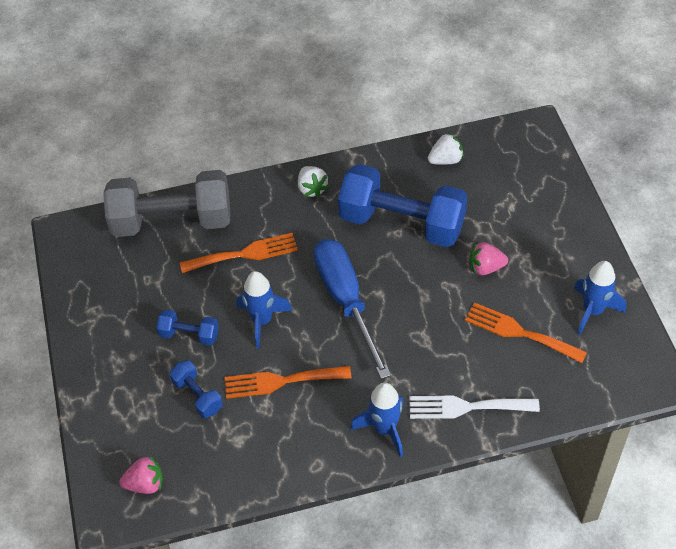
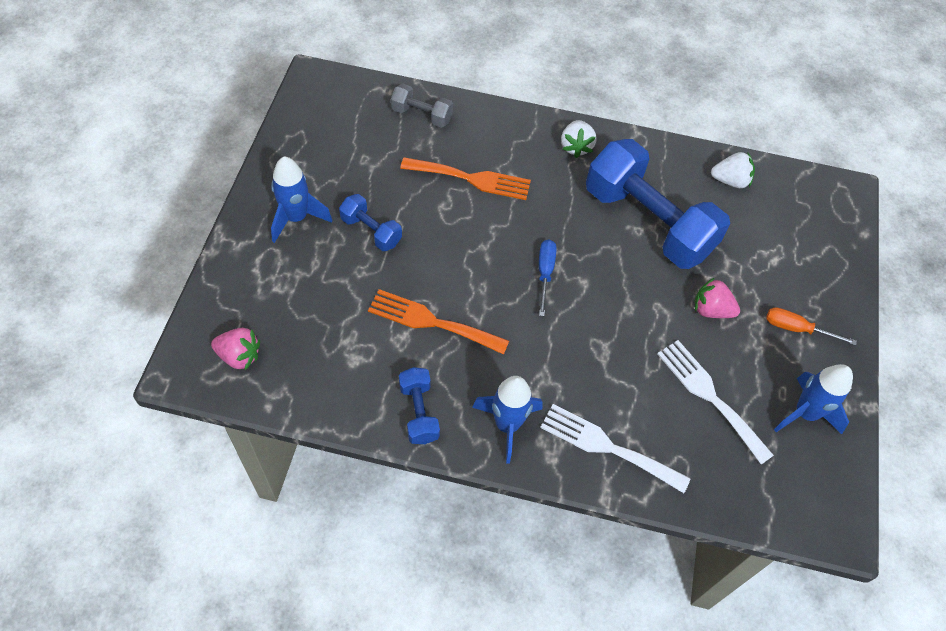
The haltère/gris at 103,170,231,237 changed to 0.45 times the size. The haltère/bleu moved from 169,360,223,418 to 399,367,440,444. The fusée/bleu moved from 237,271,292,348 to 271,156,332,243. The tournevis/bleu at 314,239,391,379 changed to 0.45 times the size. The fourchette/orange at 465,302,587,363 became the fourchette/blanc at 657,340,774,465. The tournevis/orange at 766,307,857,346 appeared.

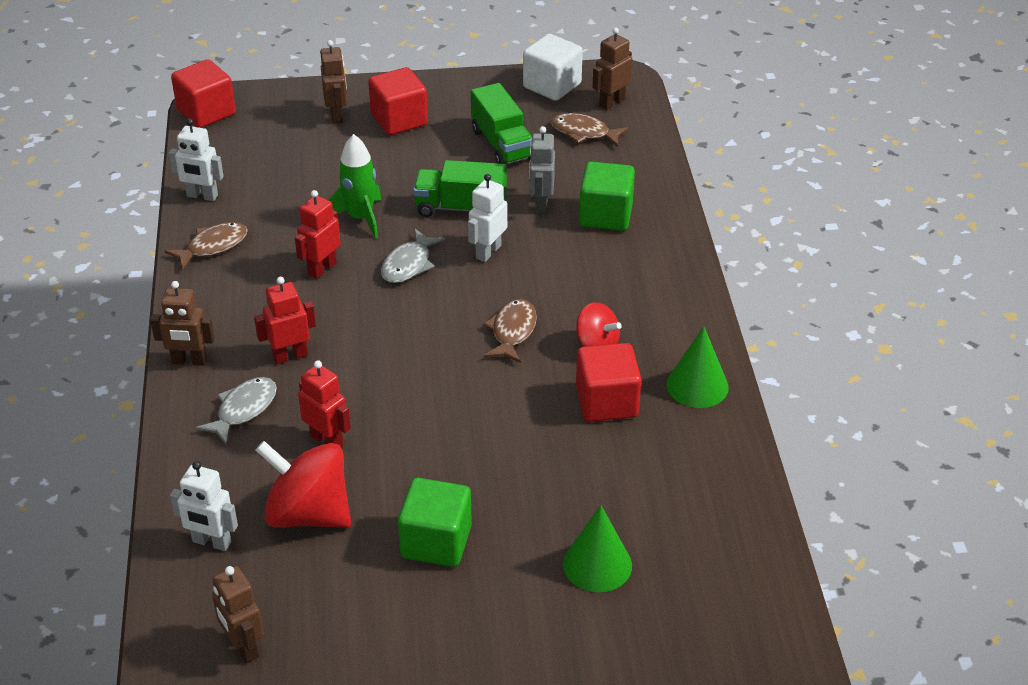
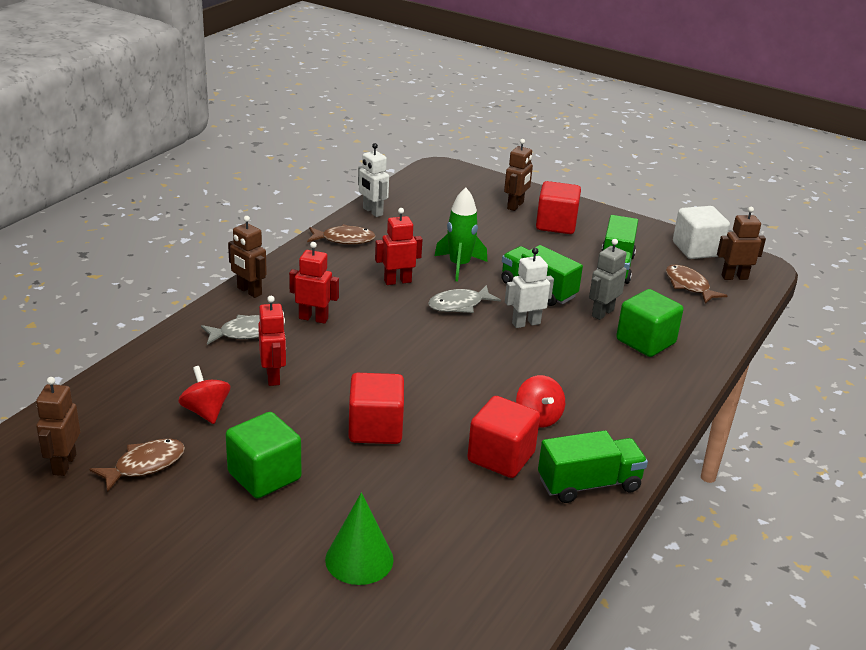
The robot/blanc at 170,461,238,551 disappeared. The cube/rouge moved from 171,59,236,128 to 349,373,404,444. The toupie/rouge at 255,441,351,528 changed to 0.58 times the size. The poisson/marron moved from 483,299,537,363 to 90,439,185,492. The cône/vert at 666,327,728,408 was replaced by the camion/vert at 538,430,648,503.

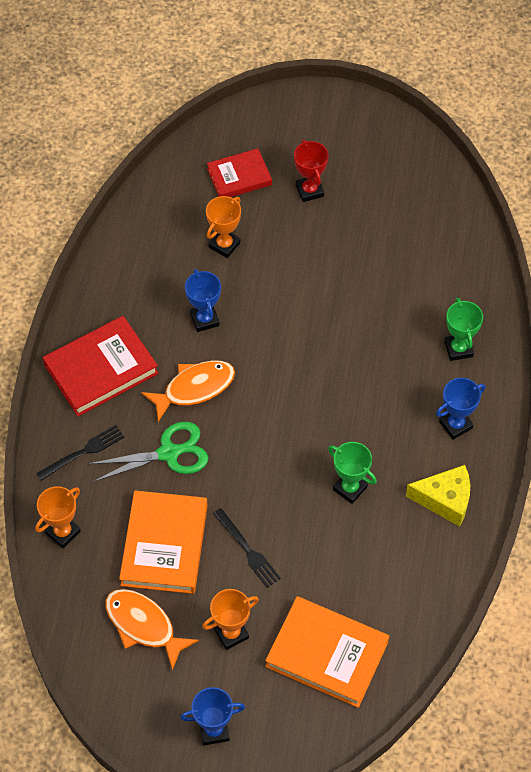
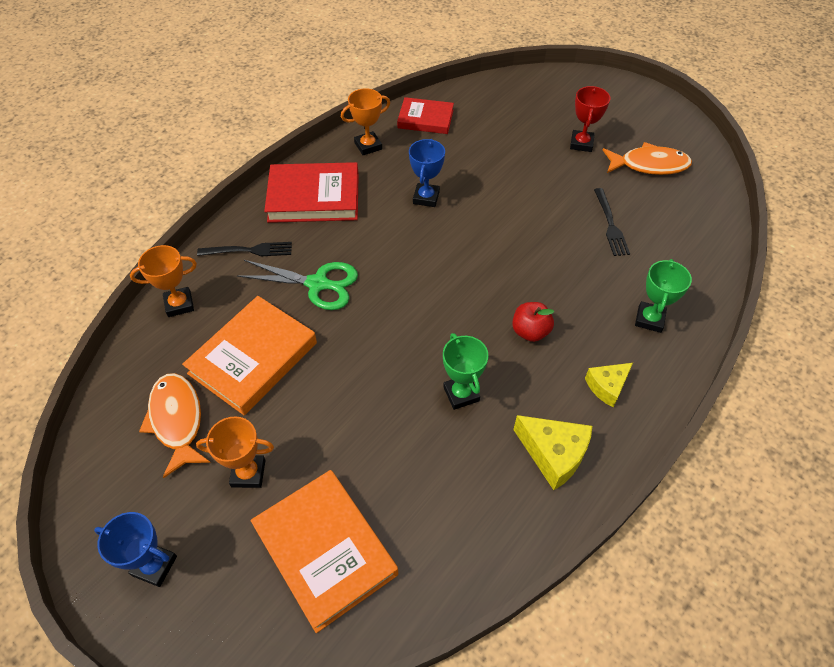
The poisson/orange moved from 141,361,235,422 to 603,142,692,175. The trophée/orange moved from 206,196,241,258 to 341,88,390,155. The livre/rouge moved from 207,148,272,197 to 397,97,454,134. The fourchette/noir moved from 213,508,281,588 to 594,188,630,256. The trophée/bleu at 436,378,485,440 was replaced by the fromage/jaune at 585,363,633,407. The pomme/rouge at 512,302,554,342 appeared.

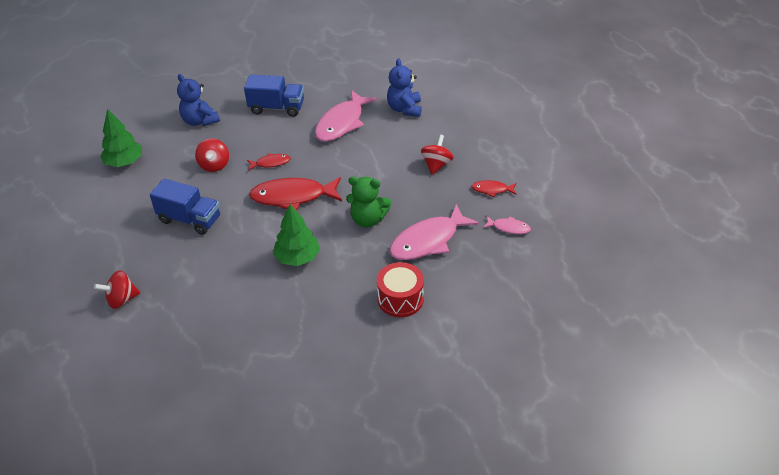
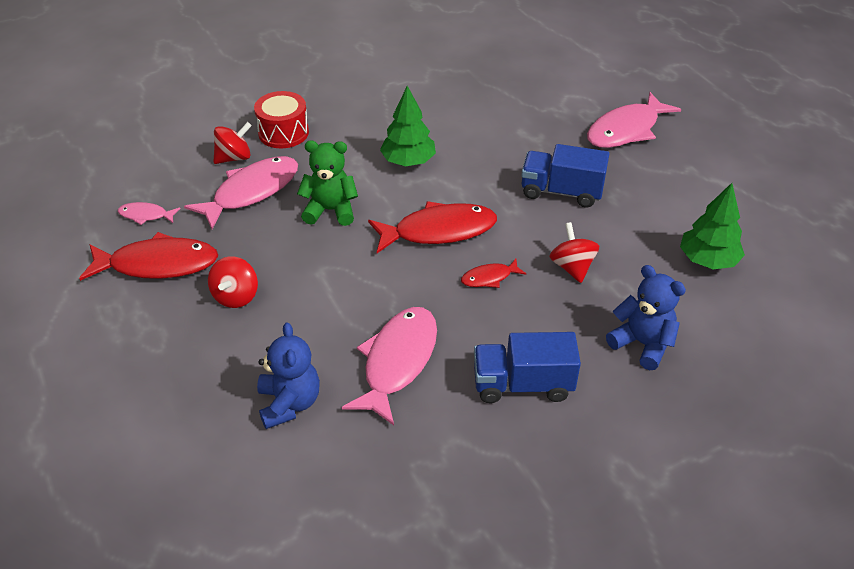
The toupie/rouge moved from 94,270,140,309 to 213,122,252,164. The poisson/rouge at 471,180,517,197 changed to 2.05 times the size. The poisson/rose at 587,92,681,148 appeared.

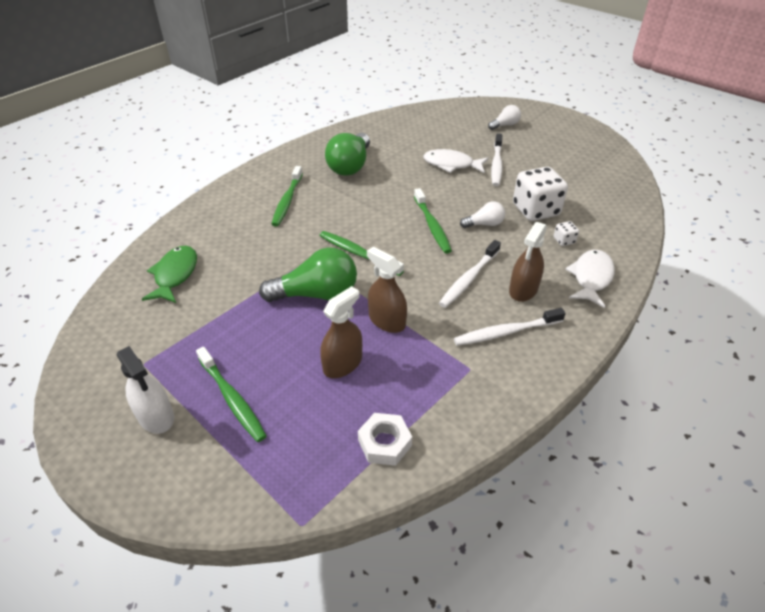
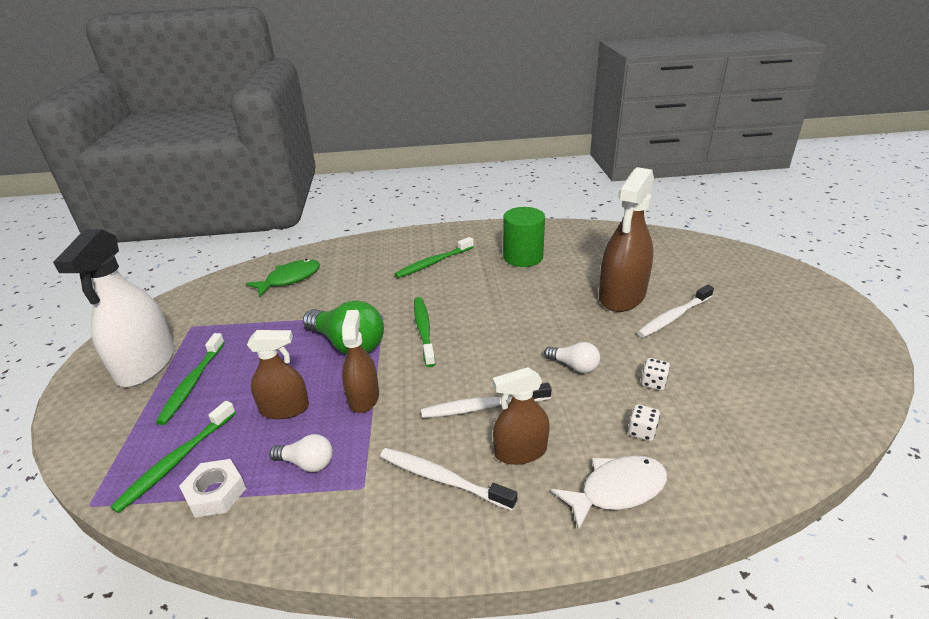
The vaporisateur/blanc at 117,346,174,434 changed to 1.71 times the size. The ampoule/vert at 325,133,370,176 was replaced by the cylindre/vert at 503,207,545,267. The brosse à dents/vert moved from 414,188,452,254 to 110,401,236,513. The poisson/blanc at 423,149,489,173 was replaced by the vaporisateur/marron at 599,167,654,312. The ampoule/blanc moved from 488,105,521,130 to 269,434,333,472. The dé/blanc at 513,167,568,221 changed to 0.43 times the size.

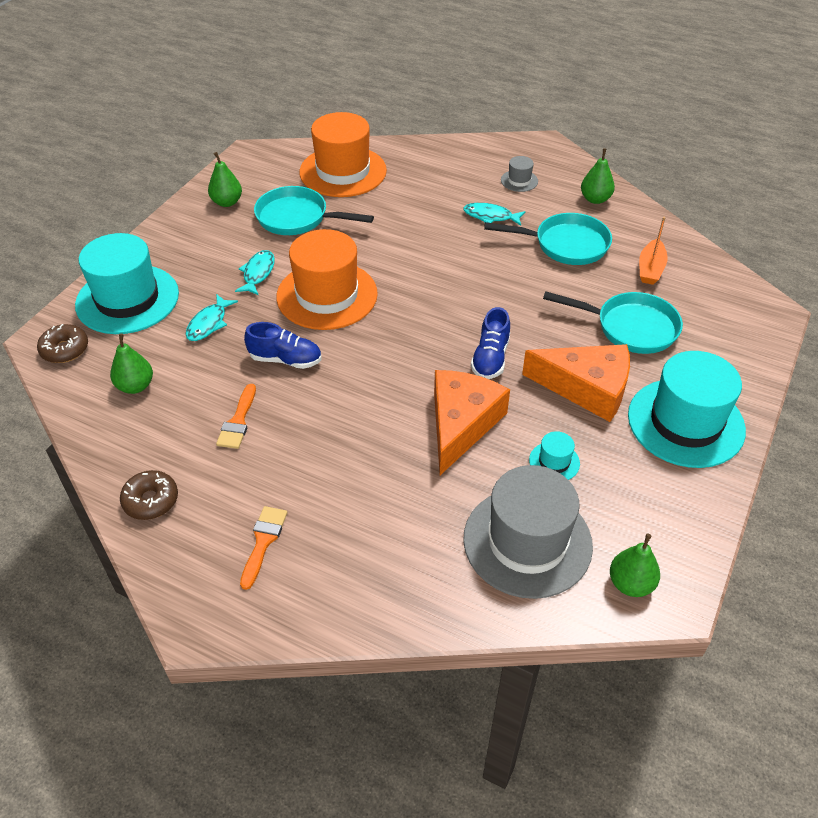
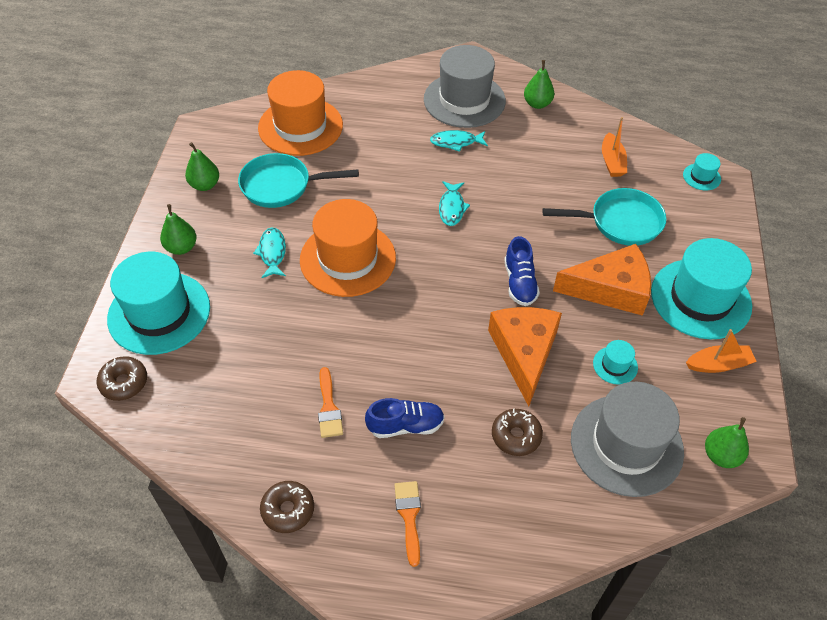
The poire/vert moved from 110,333,153,394 to 160,204,197,255. The poisson/turquoise moved from 186,294,238,341 to 439,181,470,226. The chaussure/bleu moved from 244,322,322,369 to 365,398,445,438. The poêle/turquoise at 484,213,612,265 disappeared. The chapeau/gris at 501,156,538,192 changed to 2.36 times the size. The beignet/marron at 492,409,543,456 appeared. The chapeau/turquoise at 683,153,721,191 appeared. The bateau/orange at 686,329,757,373 appeared.

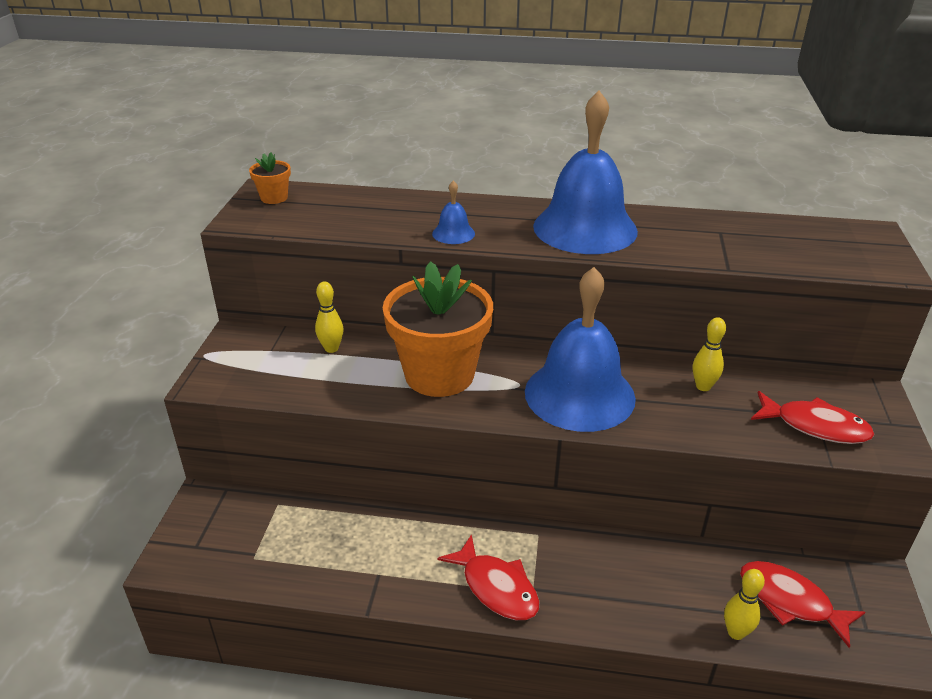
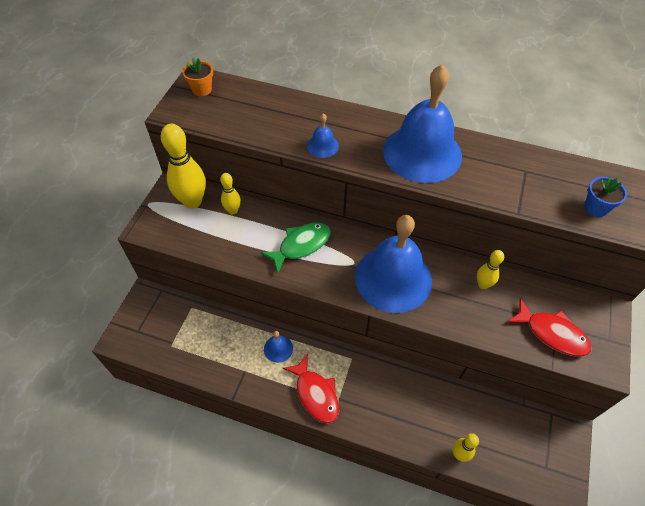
The pot de fleurs/orange at 383,261,493,397 was replaced by the poisson/vert at 261,222,331,273. The poisson/rouge at 740,561,865,648 disappeared. The quille/jaune at 161,124,206,209 appeared. The cloche/bleu at 264,331,293,363 appeared. The pot de fleurs/bleu at 584,177,627,217 appeared.

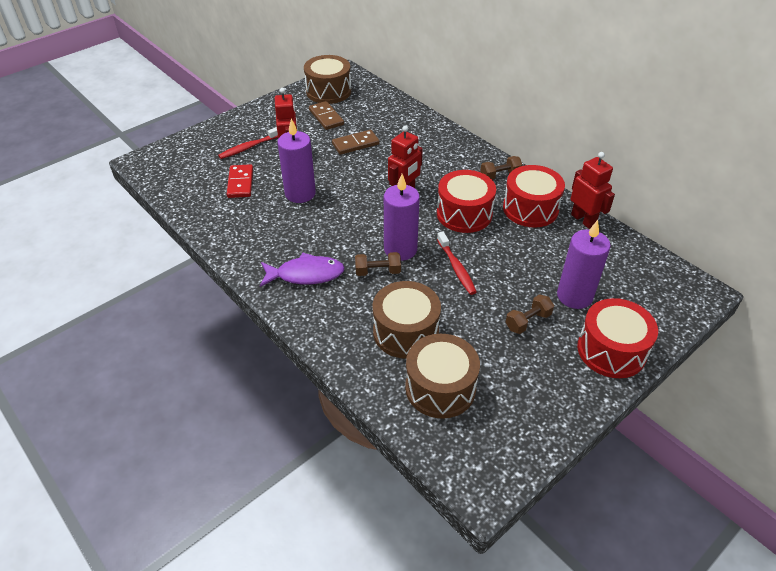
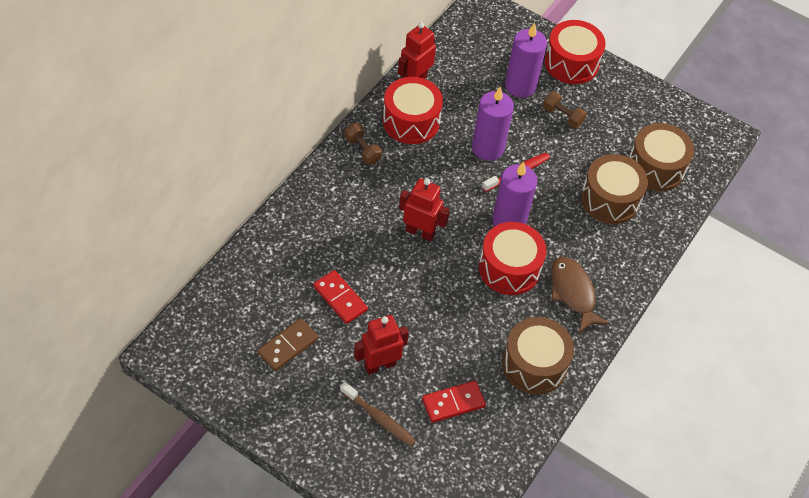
The brosse à dents/rouge at 218,127,278,159 became the brosse à dents/marron at 340,382,416,446. The poisson/violet at 260,253,345,287 became the poisson/marron at 551,257,610,333. The bougie/violet moved from 277,119,316,203 to 472,87,514,161. The tambour/marron moved from 304,55,351,104 to 502,317,574,395. The domino/marron at 332,130,380,155 became the domino/rouge at 313,270,368,324. The haltère/marron at 355,252,401,276 disappeared. The tambour/rouge moved from 437,170,496,233 to 479,222,547,295.

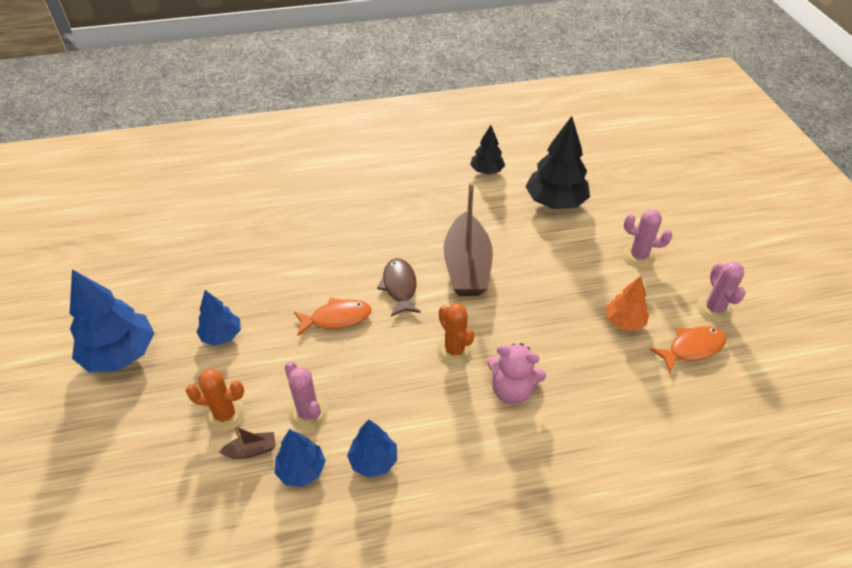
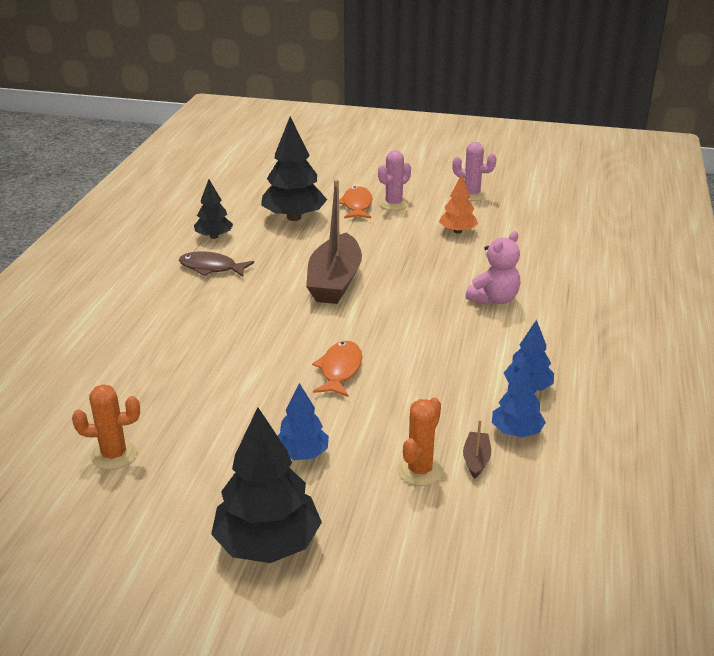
The arbre/bleu at 70,269,154,372 became the arbre/noir at 211,407,322,563. The cactus/rose at 285,361,328,430 disappeared. The poisson/marron moved from 377,258,421,316 to 179,251,254,277. The cactus/orange moved from 437,303,475,365 to 72,384,140,470. The bateau/marron at 443,182,493,296 turned 75 degrees clockwise. The poisson/orange moved from 650,326,726,372 to 339,186,373,218.

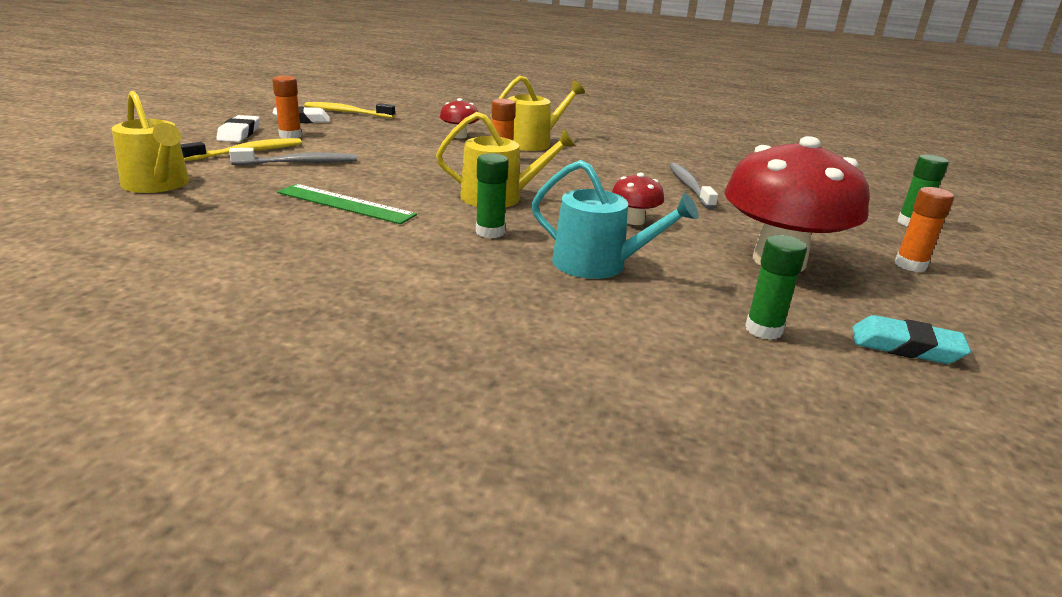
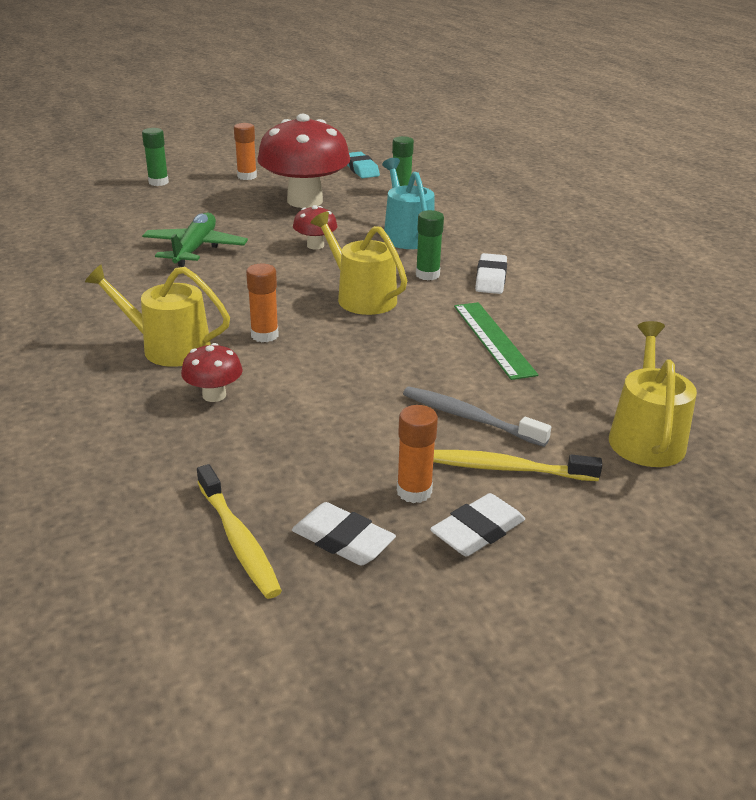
The brosse à dents/gris at 669,163,718,209 was replaced by the avion/vert at 142,212,248,267. The gomme/blanc at 475,253,507,294 appeared.

